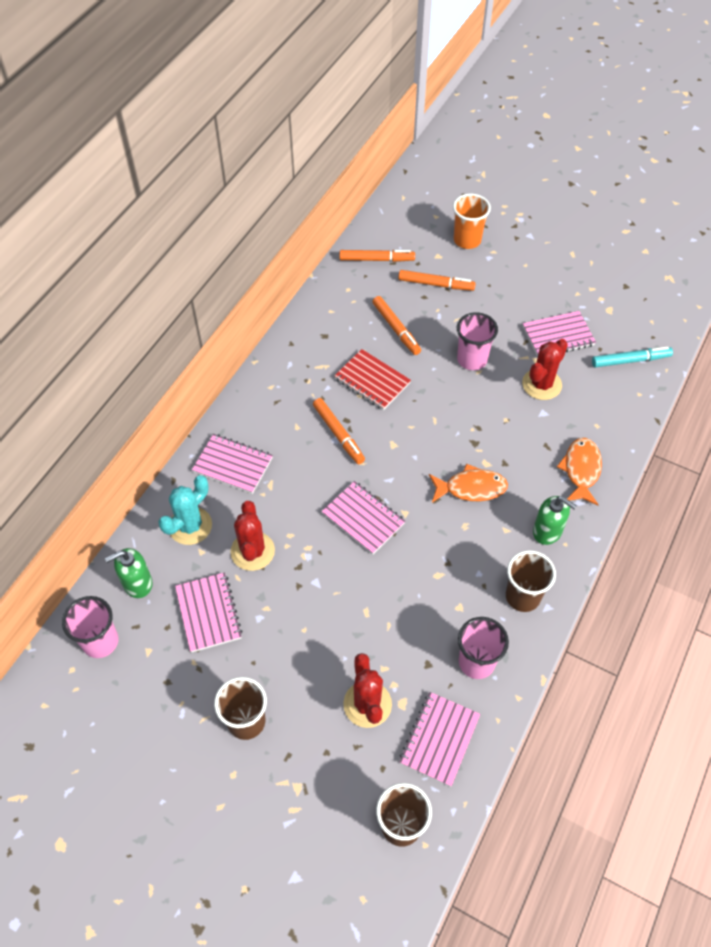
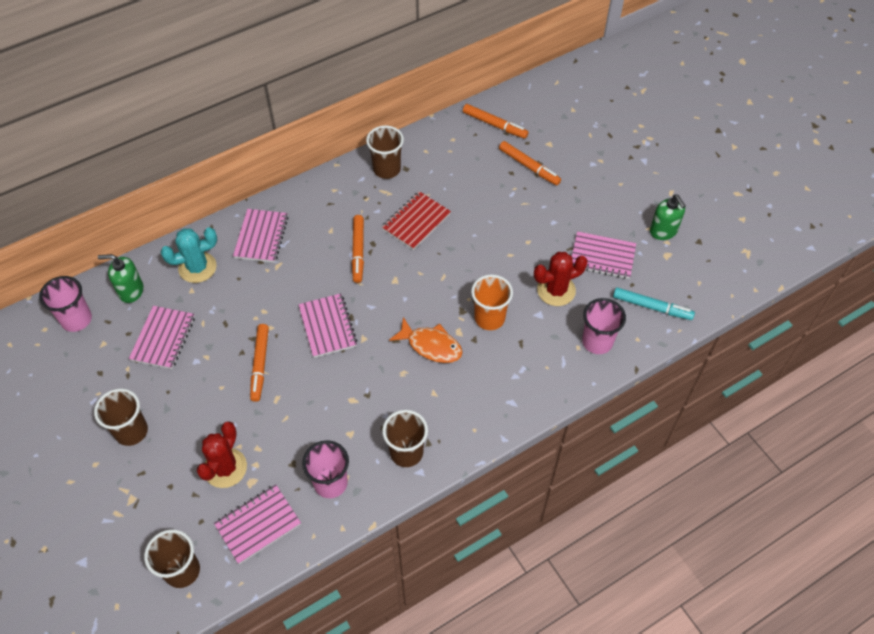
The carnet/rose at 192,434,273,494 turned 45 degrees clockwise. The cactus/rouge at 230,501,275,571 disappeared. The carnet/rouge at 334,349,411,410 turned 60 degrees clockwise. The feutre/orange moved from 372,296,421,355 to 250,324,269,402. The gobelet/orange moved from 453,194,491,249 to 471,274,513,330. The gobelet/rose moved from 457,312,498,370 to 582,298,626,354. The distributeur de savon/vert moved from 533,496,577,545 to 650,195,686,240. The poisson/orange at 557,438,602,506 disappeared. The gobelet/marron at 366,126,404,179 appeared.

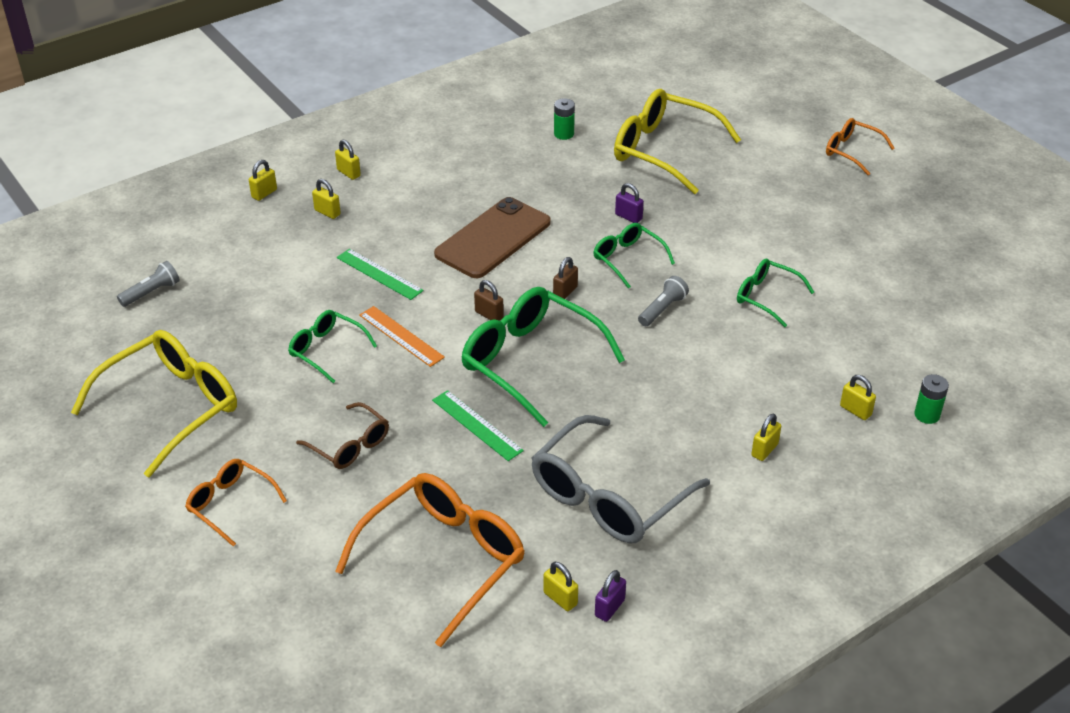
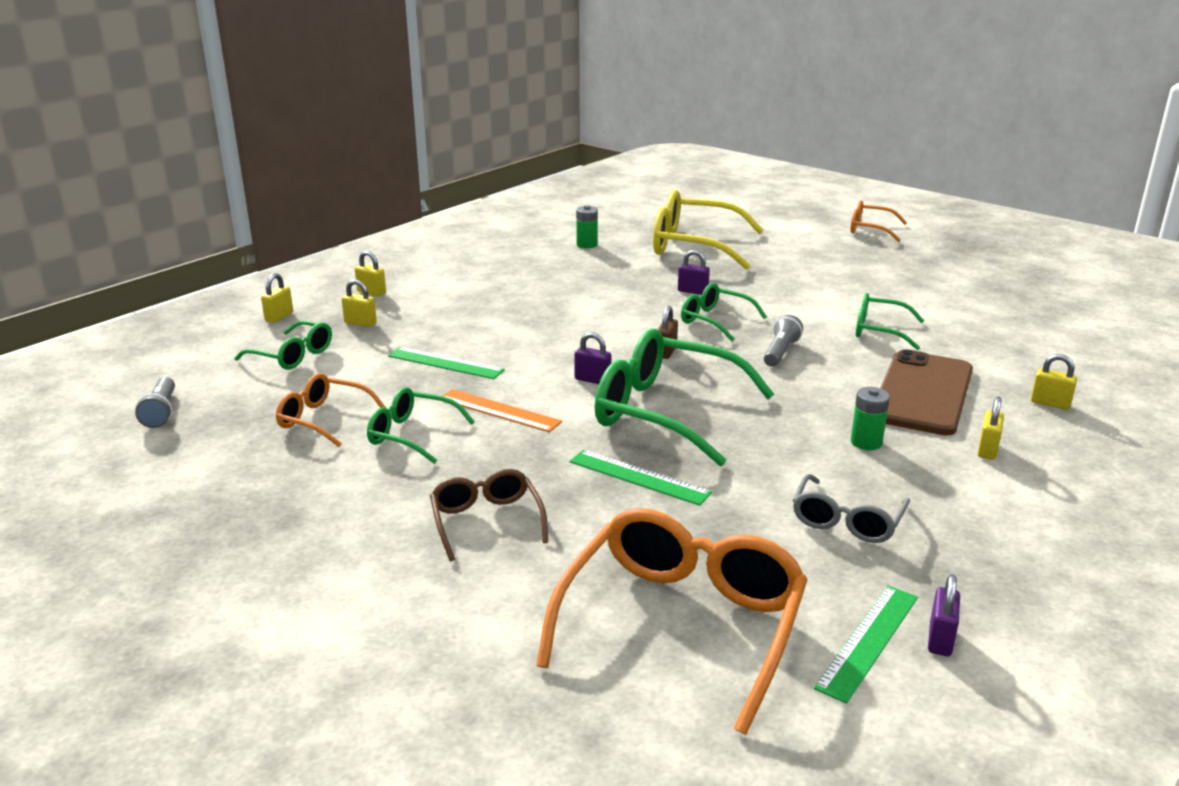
The lunettes/jaune at 71,330,237,477 disappeared. The lampe de poche/gris at 117,261,180,307 turned 135 degrees clockwise. The lunettes/orange moved from 185,459,287,546 to 276,373,386,447. The lunettes/marron at 296,402,389,469 turned 135 degrees counterclockwise. The téléphone/marron moved from 434,197,551,278 to 880,349,973,435. The cadenas/marron at 474,280,504,321 became the cadenas/violet at 574,332,611,384. The lunettes/gris at 532,415,710,544 changed to 0.54 times the size. The cadenas/jaune at 544,562,578,611 was replaced by the règle/vert at 814,585,918,704. The pile/vert moved from 914,374,949,424 to 851,387,890,450. The lunettes/vert at 234,320,332,369 appeared.

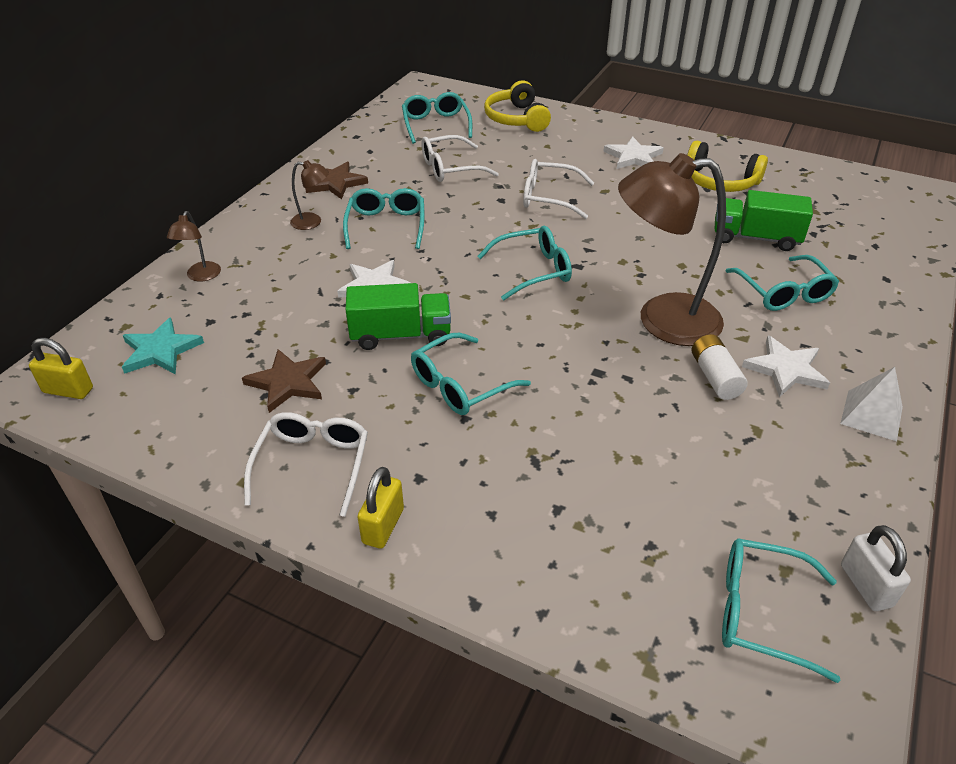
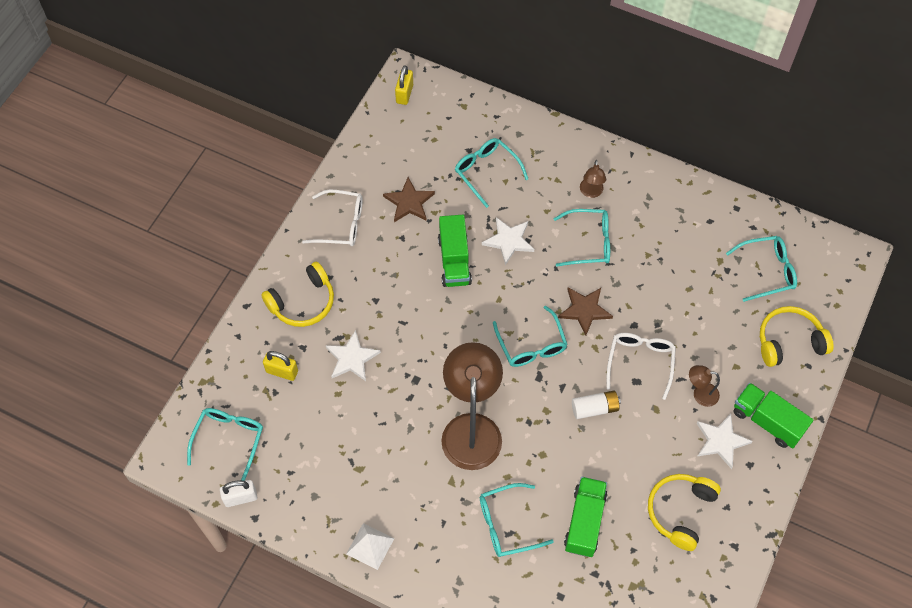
The étoile/turquoise at 122,317,204,374 disappeared. The lampe/marron moved from 167,211,221,282 to 689,365,720,407. The étoile/marron moved from 305,162,368,200 to 558,287,613,335. The cadenas/jaune moved from 358,467,404,549 to 263,351,298,381. The lunettes/turquoise moved from 411,333,531,415 to 455,138,528,208. The lunettes/blanc at 421,135,499,182 disappeared. The pile/blanc moved from 691,334,748,400 to 572,391,621,419. The étoile/blanc moved from 742,336,830,397 to 325,330,381,381. The casque audio/jaune at 261,262,334,327 appeared. The camion/vert at 733,383,813,448 appeared.

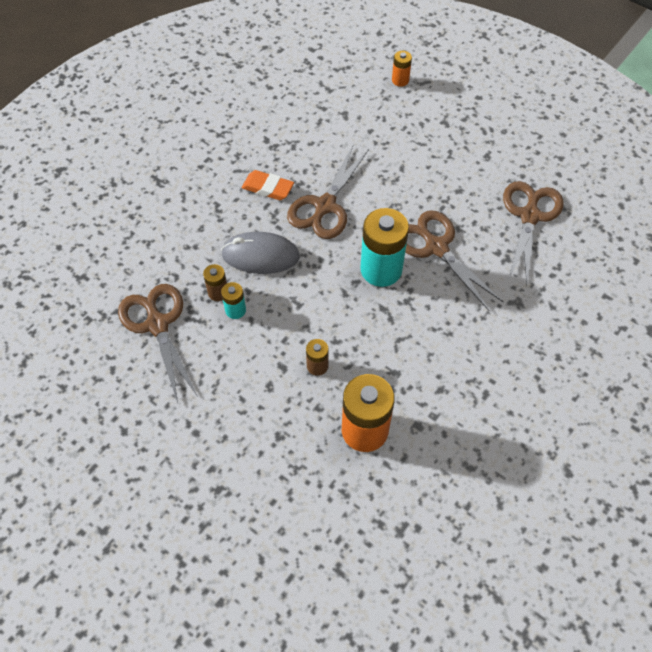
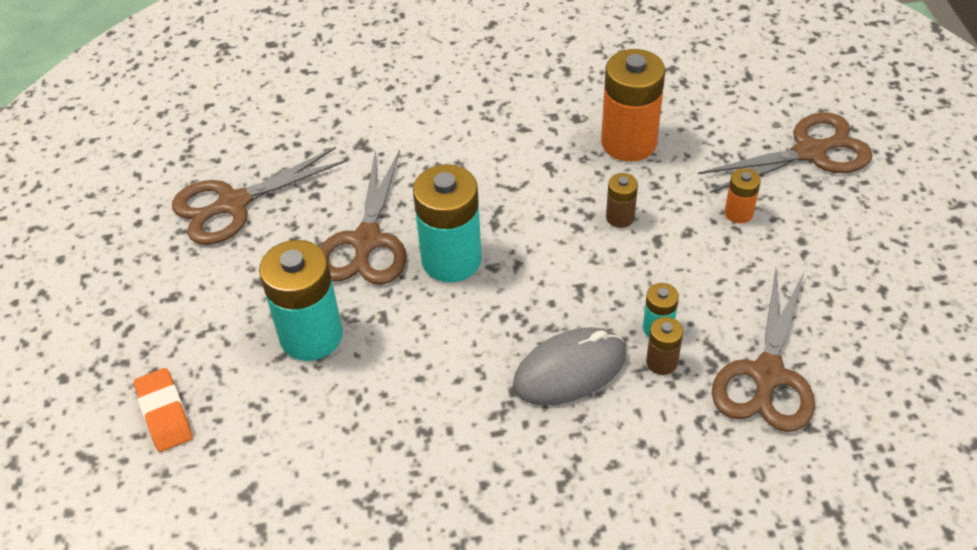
The souris/gris at 221,232,300,274 turned 75 degrees counterclockwise. The gomme/orange moved from 242,170,294,200 to 134,368,193,452. The ciseaux/marron moved from 287,146,369,239 to 698,113,873,193. The pile/orange moved from 392,51,412,87 to 725,168,761,223. The pile/turquoise at 259,240,343,361 appeared.

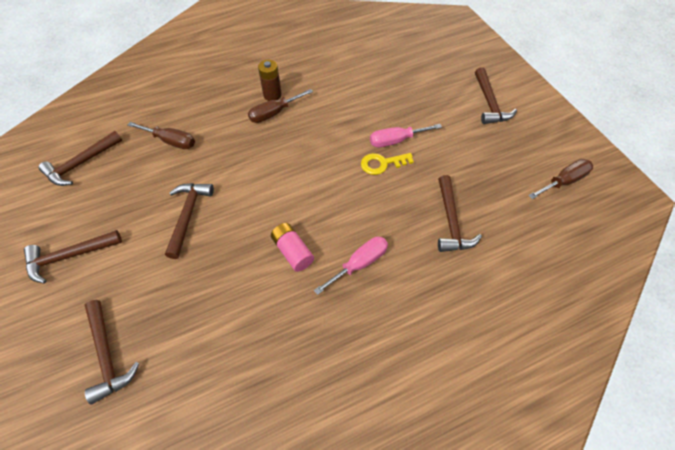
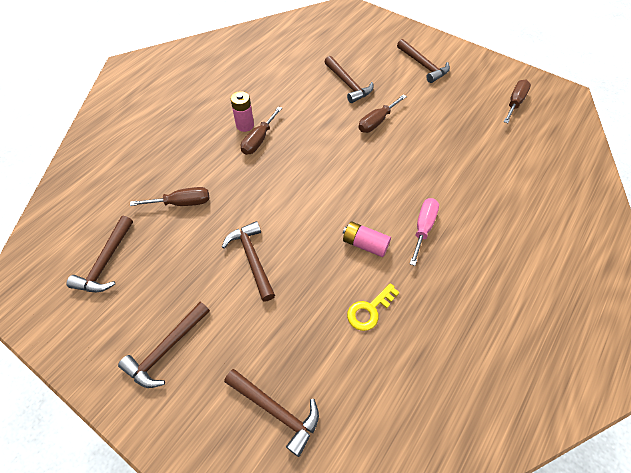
The pile/marron at 258,60,282,101 became the pile/rose at 230,91,254,132. The clé/jaune moved from 361,153,414,175 to 347,283,400,331. The tournevis/rose at 370,124,442,147 became the tournevis/marron at 358,94,407,133. The marteau/marron moved from 438,175,482,252 to 324,56,373,103.

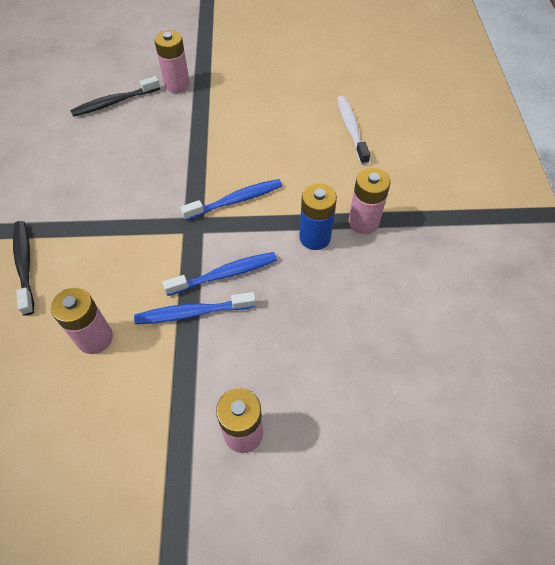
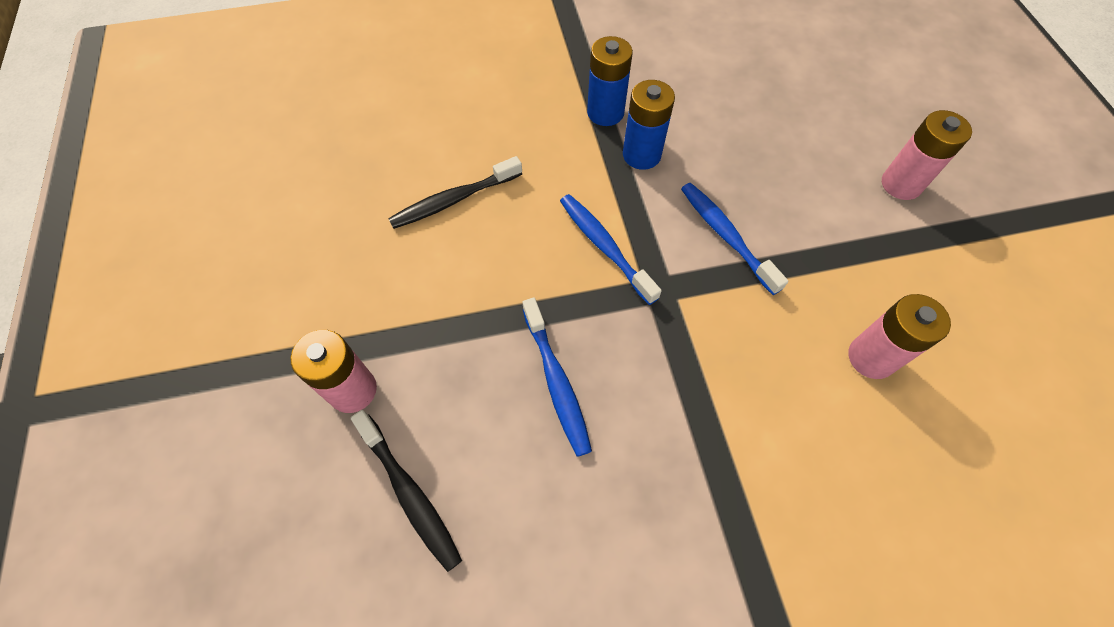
The brosse à dents/noir moved from 13,221,34,316 to 388,156,522,229. The brosse à dents/bleu moved from 134,292,256,324 to 523,298,592,457. The brosse à dents/blanc at 337,96,370,165 disappeared. The pile/rose at 348,168,391,234 became the pile/bleu at 587,36,633,126.

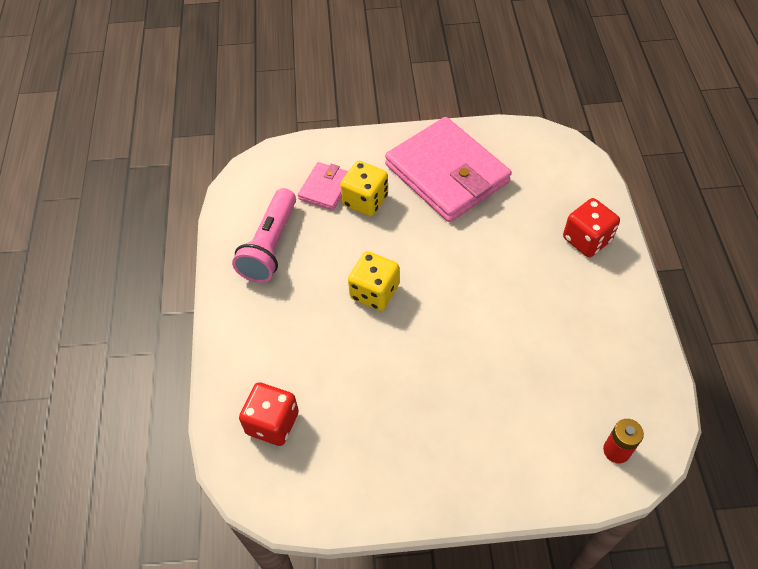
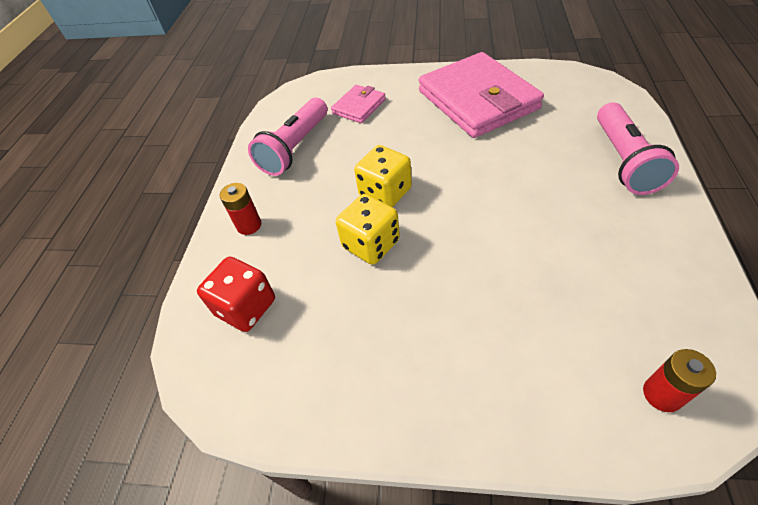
The dé/jaune moved from 340,161,388,216 to 336,194,400,265. The dé/rouge at 563,198,620,257 was replaced by the lampe de poche/rose at 597,103,679,195. The pile/rouge at 220,183,261,235 appeared.

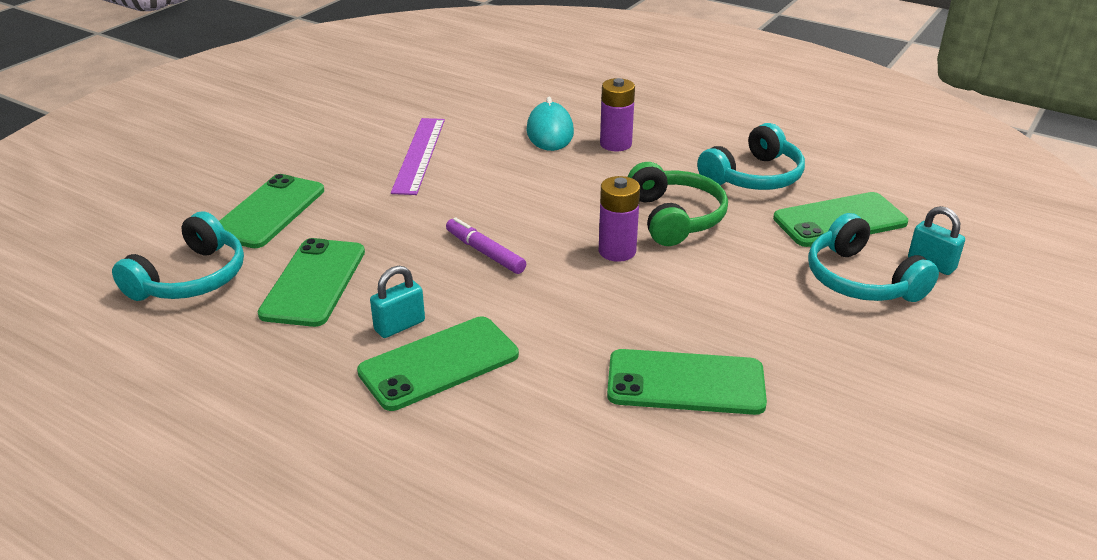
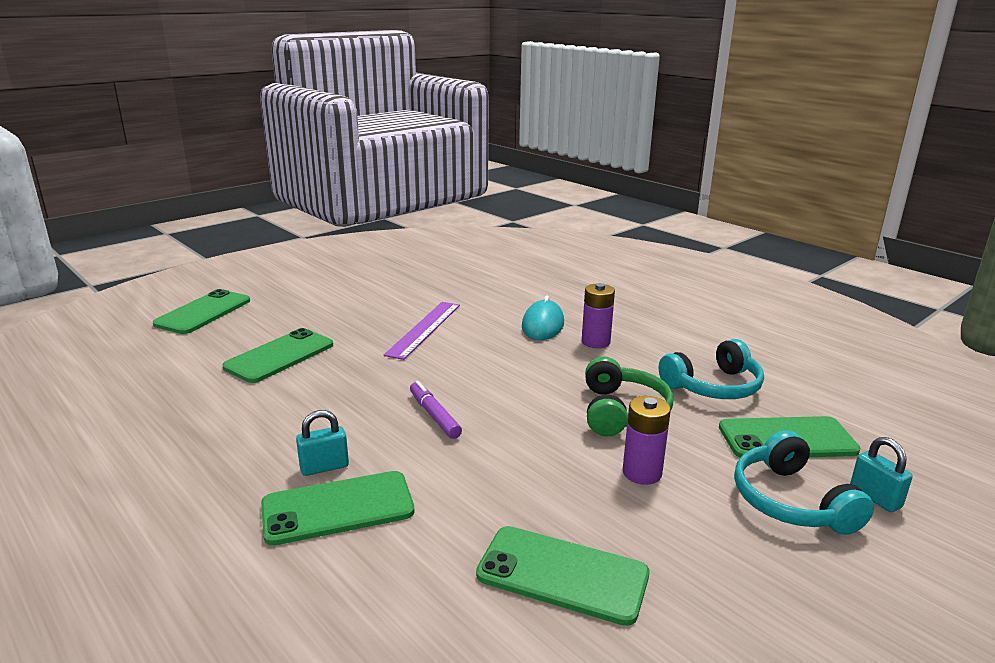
The casque audio/turquoise at 112,211,244,301 disappeared. The téléphone/vert moved from 258,238,365,327 to 153,289,250,334. The pile/violet moved from 599,176,640,262 to 623,396,671,485.

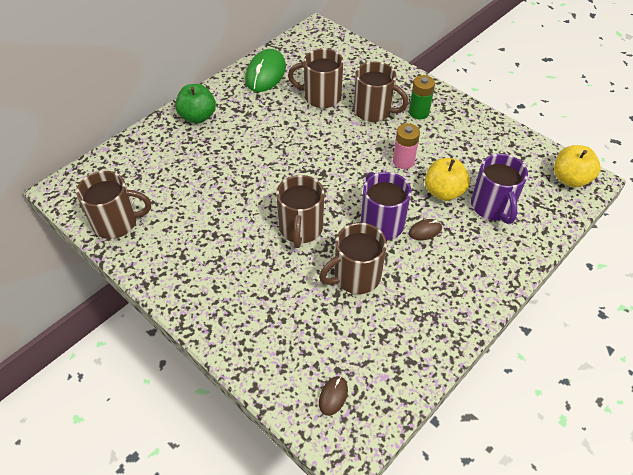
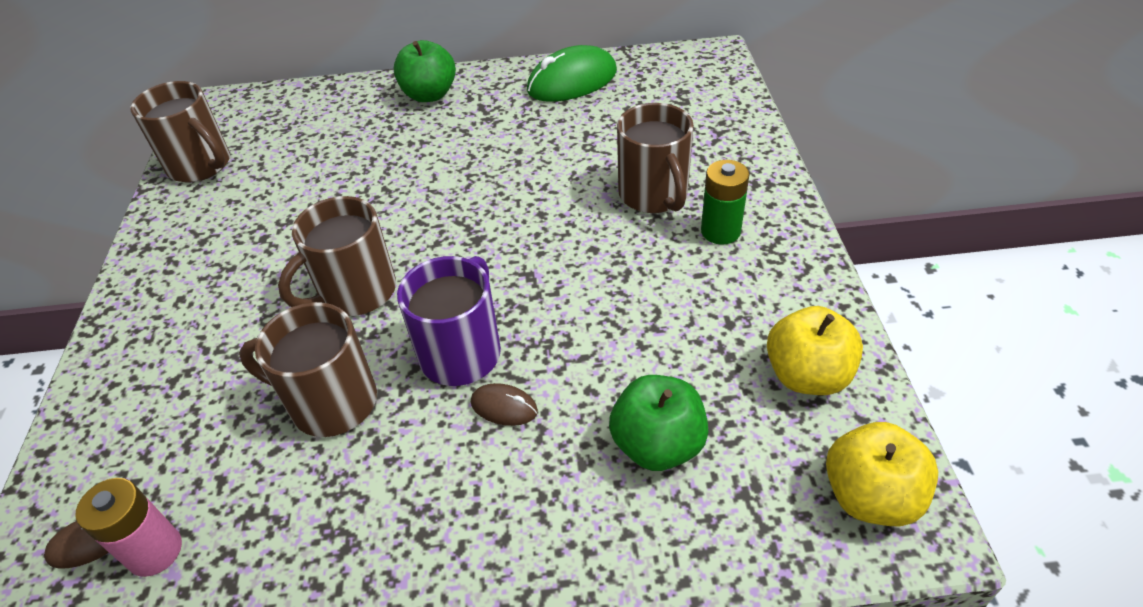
The tasse/marron at 288,49,344,108 disappeared. The pile/rose moved from 393,123,420,169 to 76,478,182,577. The pomme/jaune moved from 425,158,470,201 to 767,306,863,395. The tasse/violet at 471,154,528,224 was replaced by the pomme/vert at 609,375,709,471.

